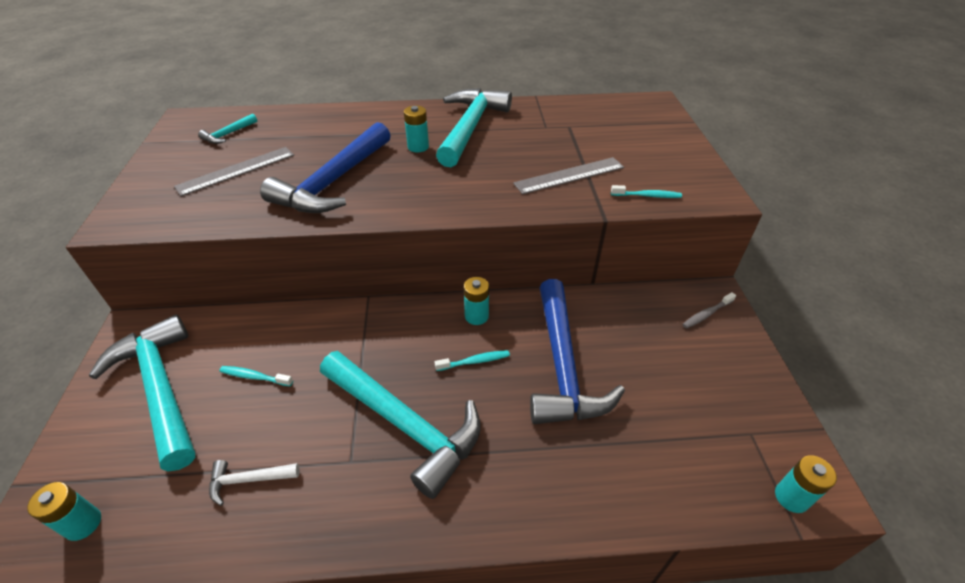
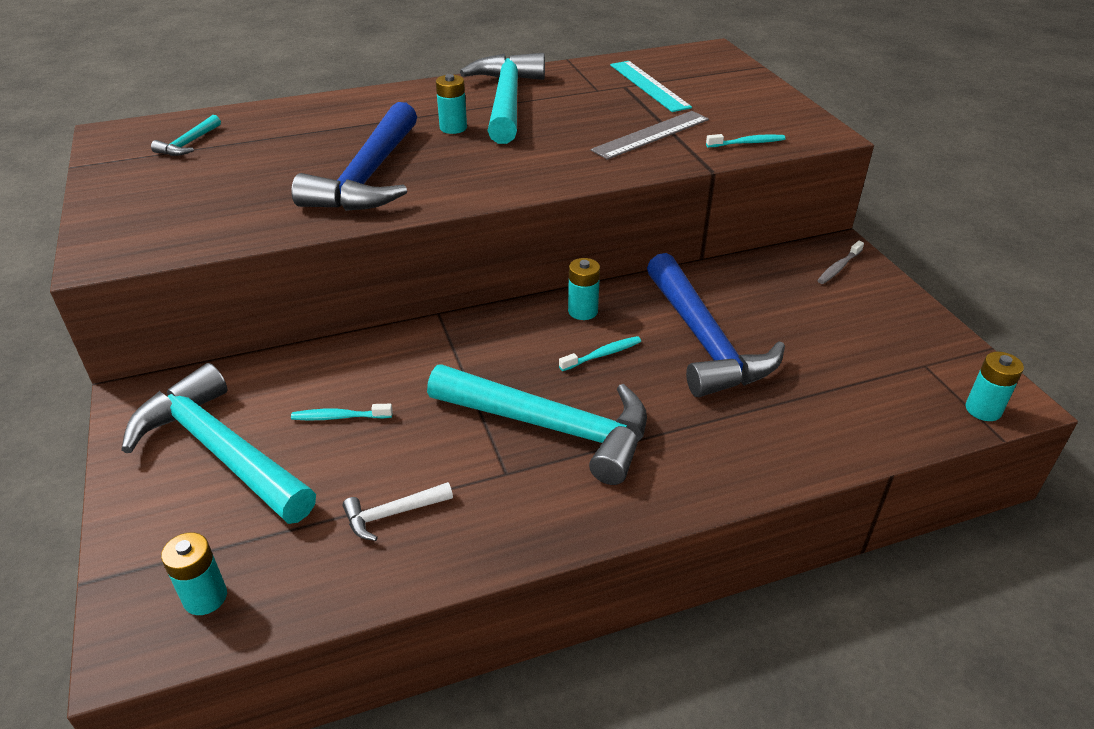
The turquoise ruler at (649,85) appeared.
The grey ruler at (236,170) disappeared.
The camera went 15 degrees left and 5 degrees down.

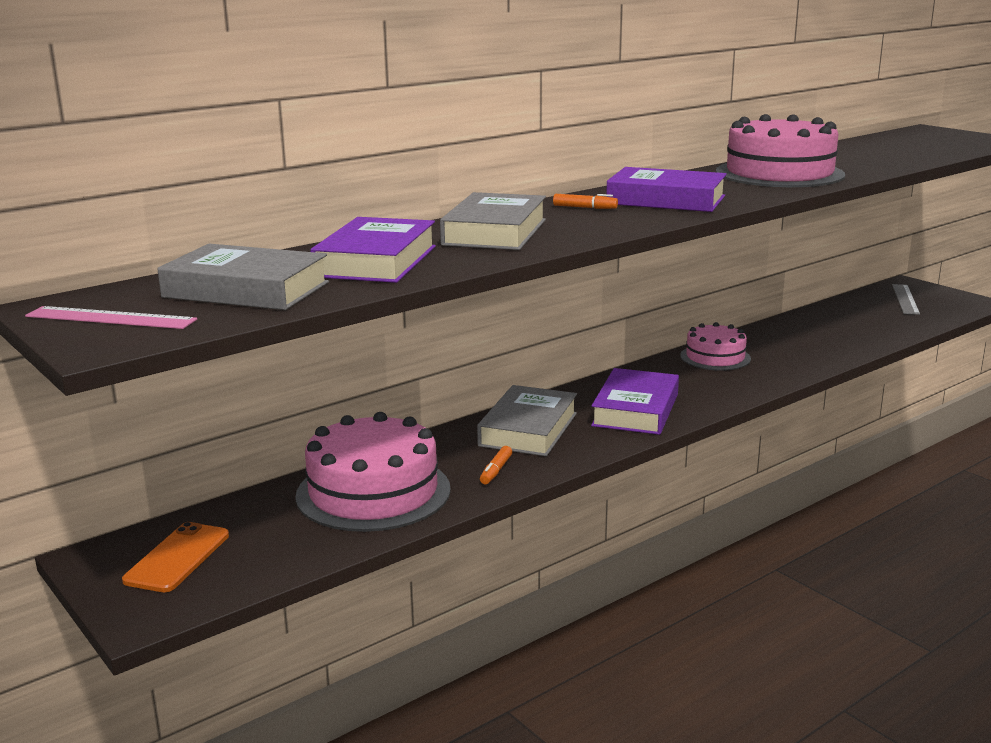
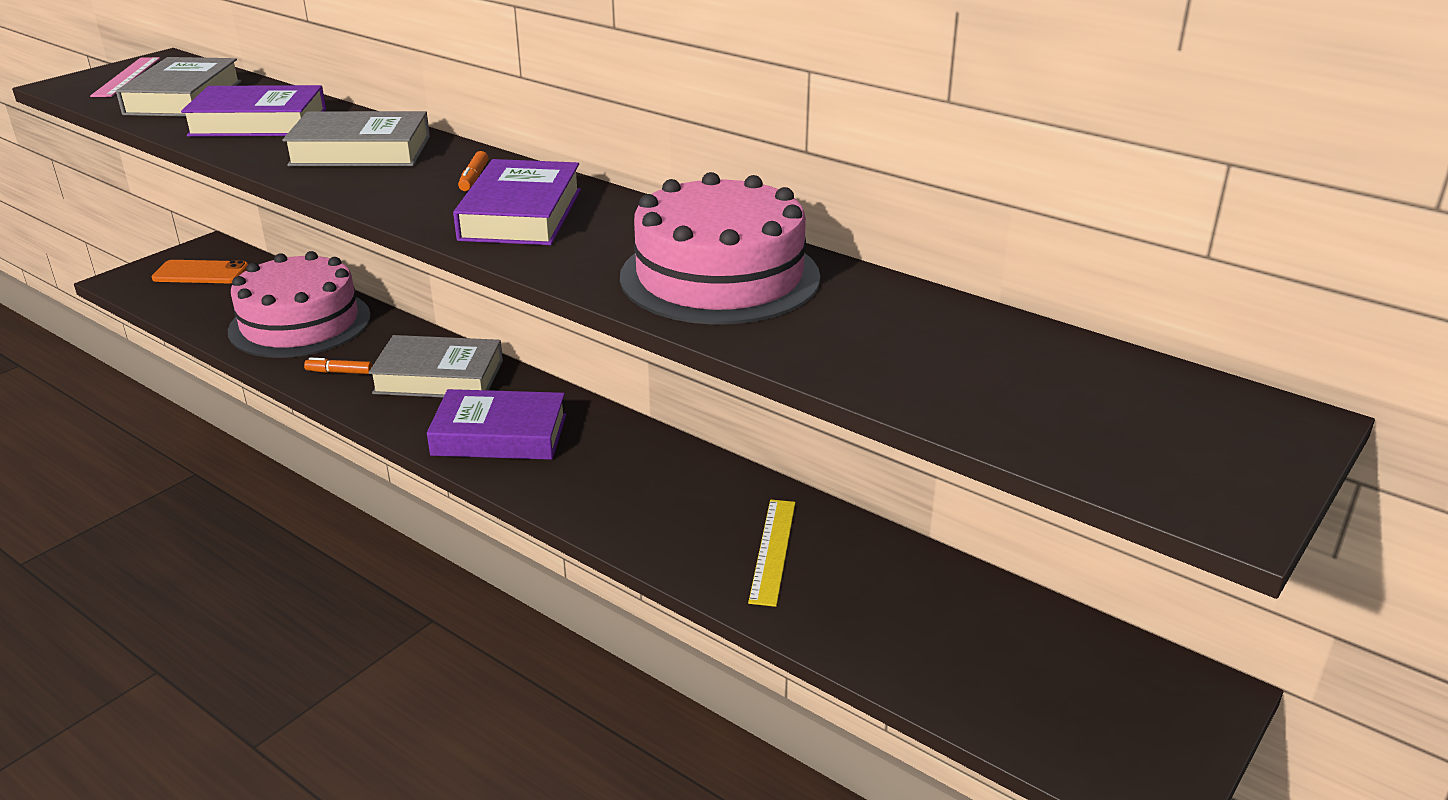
The yellow ruler at (772,550) appeared.
The pink cake at (715,357) disappeared.
The grey ruler at (905,299) disappeared.
The camera went 75 degrees right and 10 degrees up.

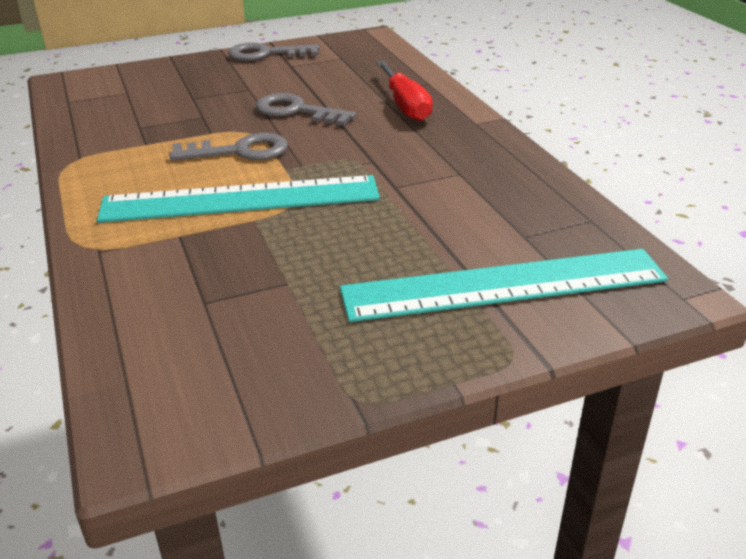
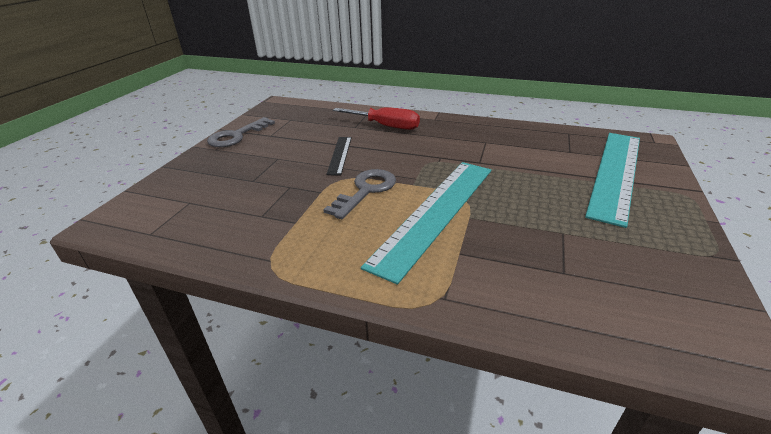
The grey key at (297,111) was replaced by the black ruler at (339,155).
The camera went 50 degrees left and 0 degrees up.

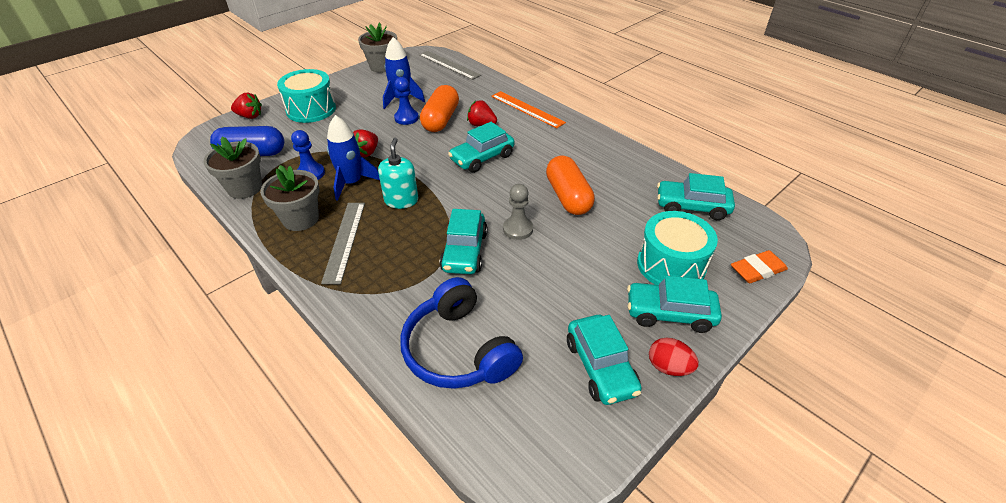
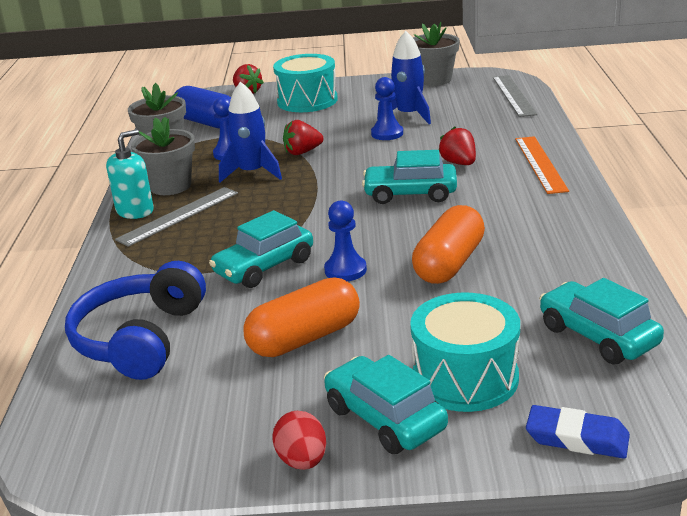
The turquoise soap dispenser moved from (401,200) to (135,211).
The orange capsule moved from (440,120) to (304,338).
The grey pawn at (518,229) became the blue pawn at (345,270).
The orange eraser at (757,270) became the blue eraser at (577,438).
The turquoise car at (601,367) disappeared.
The camera went 45 degrees right and 15 degrees down.

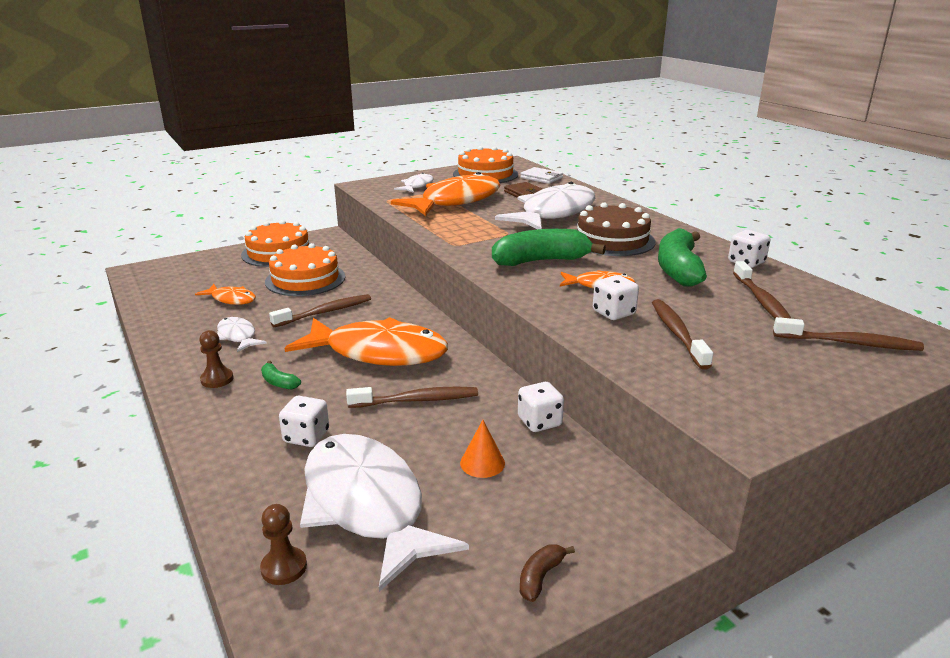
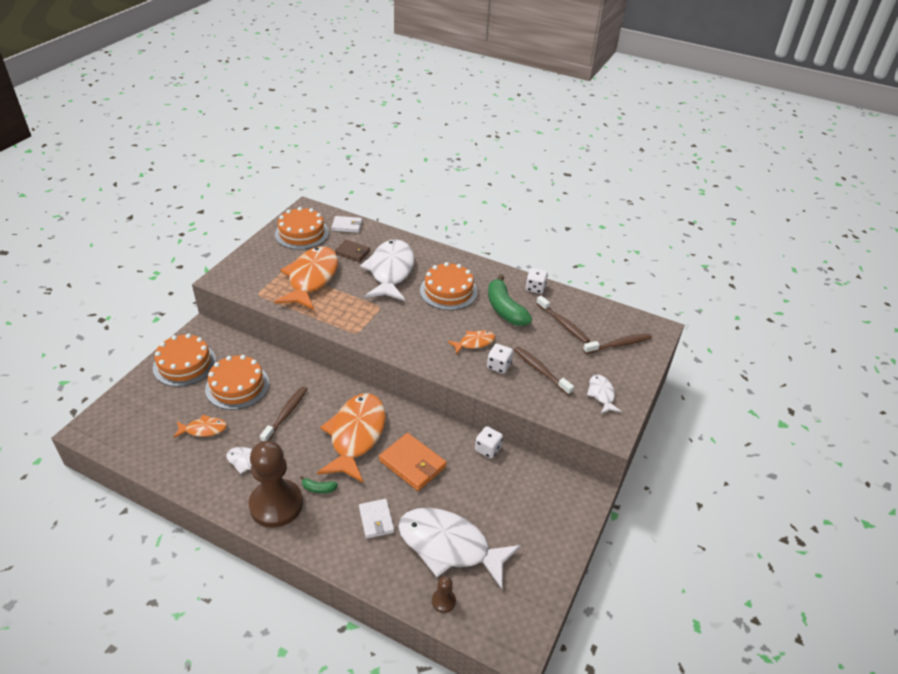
The brown pawn at (217,379) changed to 2.39 times the size.
The orange fish at (378,352) turned 60 degrees counterclockwise.
The white dice at (306,437) was replaced by the white wallet at (376,520).
The brown toothbrush at (417,400) was replaced by the orange wallet at (412,464).
The brown cake at (612,240) became the orange cake at (448,291).
The white fish moved from (417,186) to (601,394).
The orange cone at (482,463) disappeared.
The green banana at (541,261) disappeared.
The brown banana at (540,577) disappeared.
The camera went 35 degrees left and 15 degrees up.

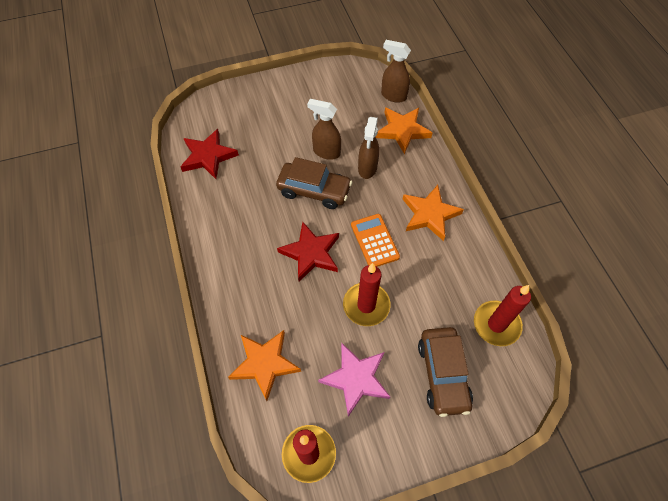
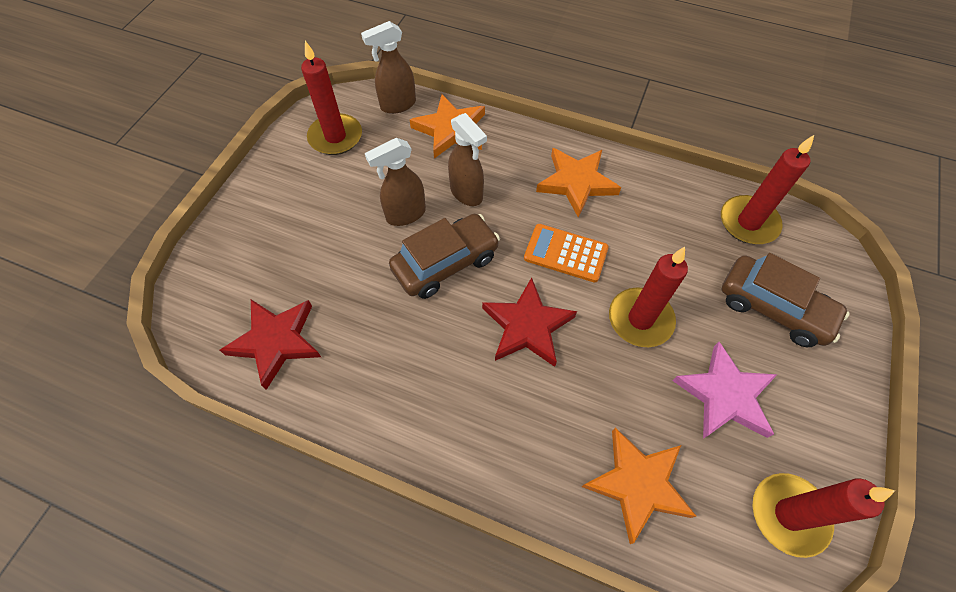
The red candle at (335,137) appeared.
The camera went 50 degrees left and 0 degrees up.

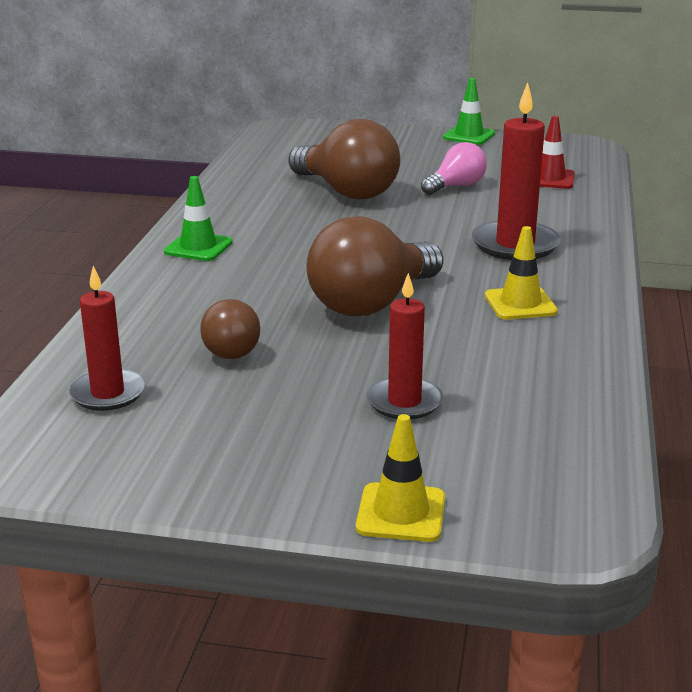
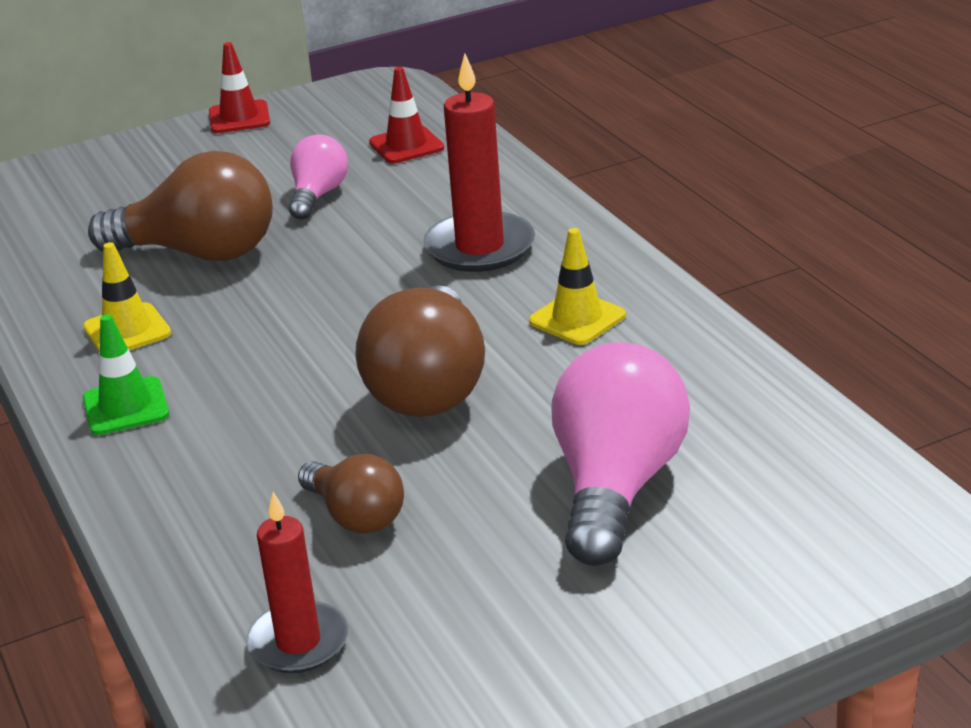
The yellow traffic cone moved from (401,513) to (127,330).
The green traffic cone at (469,136) became the red traffic cone at (239,117).
The red candle at (404,402) was replaced by the pink light bulb at (616,486).
The camera went 35 degrees left and 5 degrees up.

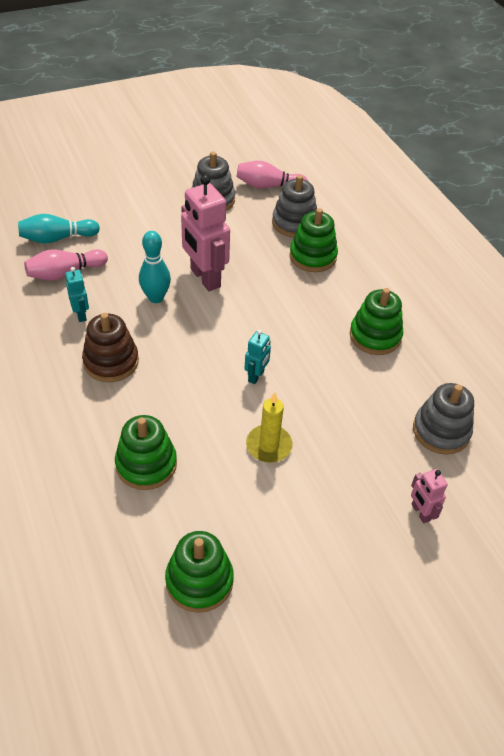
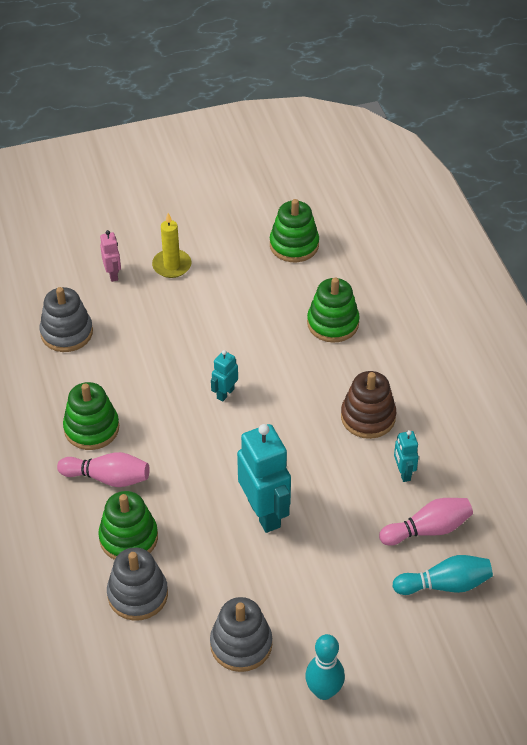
The pink bowling pin moved from (268,186) to (108,478).
The yellow candle moved from (269,445) to (172,265).
The pink robot at (205,278) became the turquoise robot at (264,513).
The turquoise bowling pin moved from (156,298) to (324,691).
The camera went 170 degrees left and 0 degrees up.

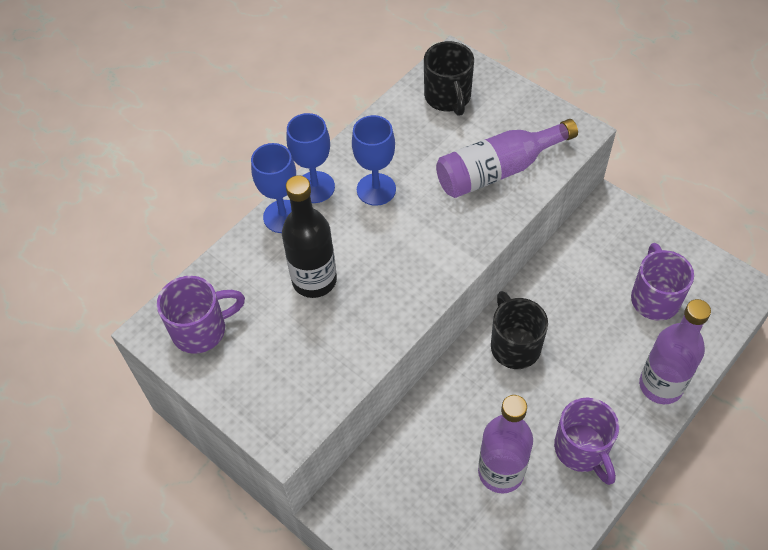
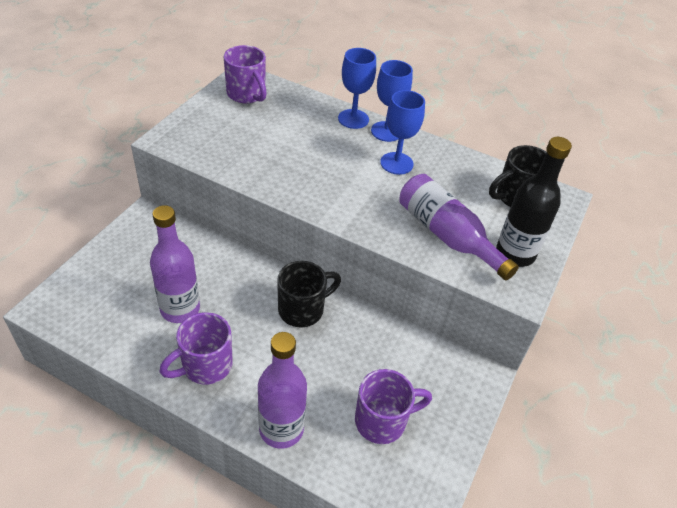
The black bottle moved from (314,280) to (515,253).
The camera went 70 degrees right and 10 degrees down.

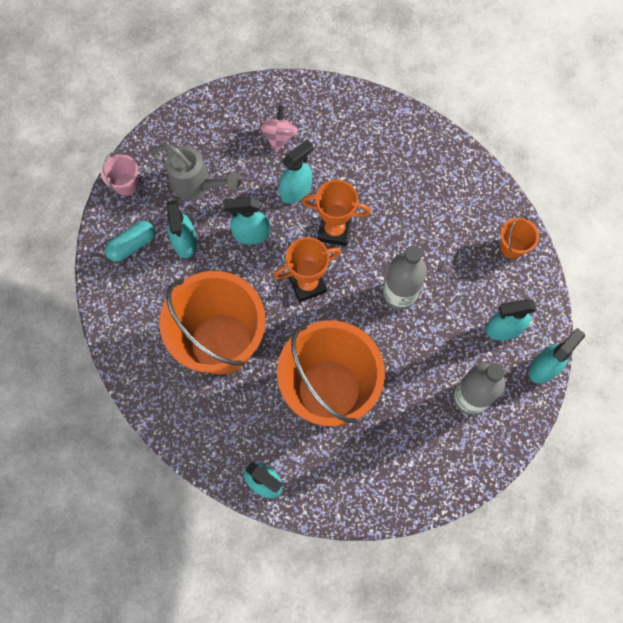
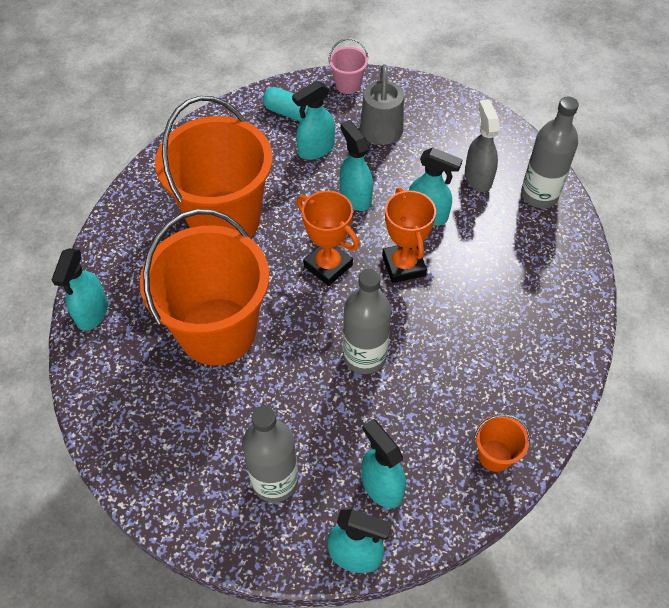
The pink spinning top at (279,137) was replaced by the grey spray bottle at (478,177).
The grey bottle at (539,195) appeared.
The camera went 65 degrees right and 15 degrees down.

